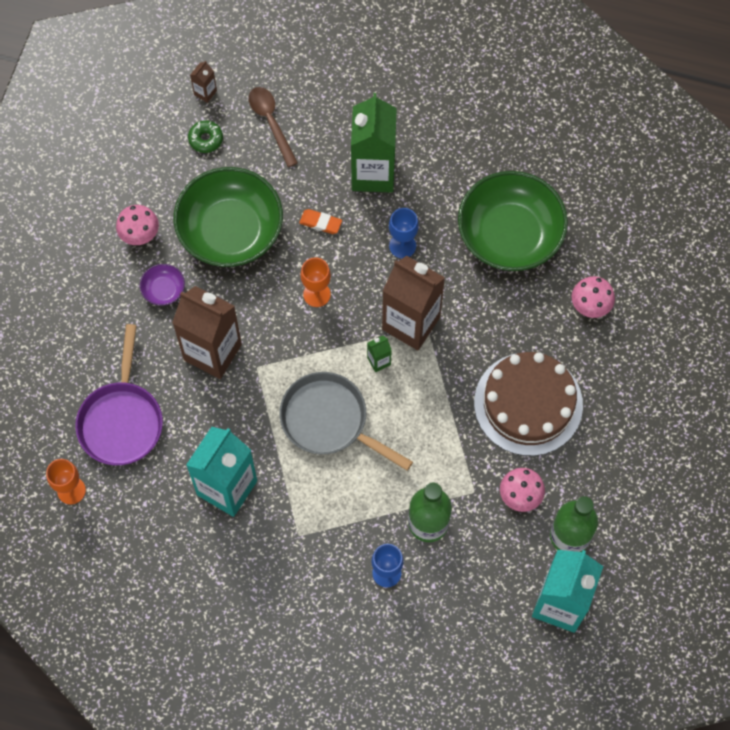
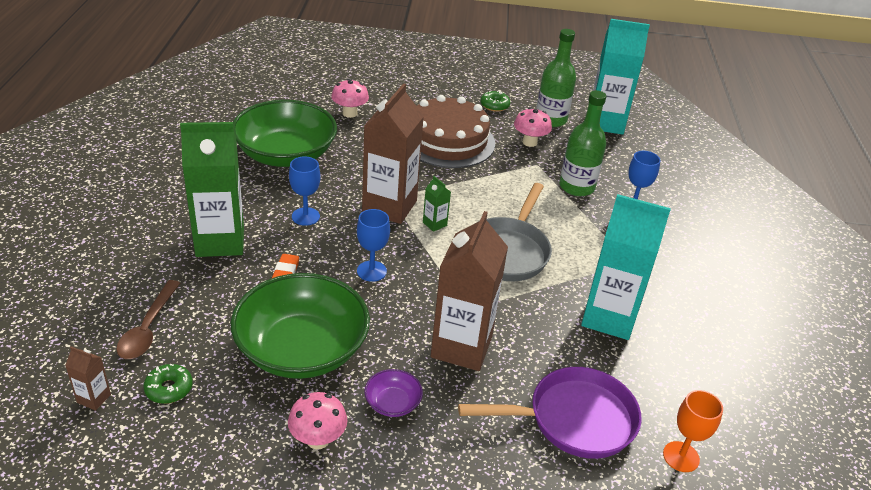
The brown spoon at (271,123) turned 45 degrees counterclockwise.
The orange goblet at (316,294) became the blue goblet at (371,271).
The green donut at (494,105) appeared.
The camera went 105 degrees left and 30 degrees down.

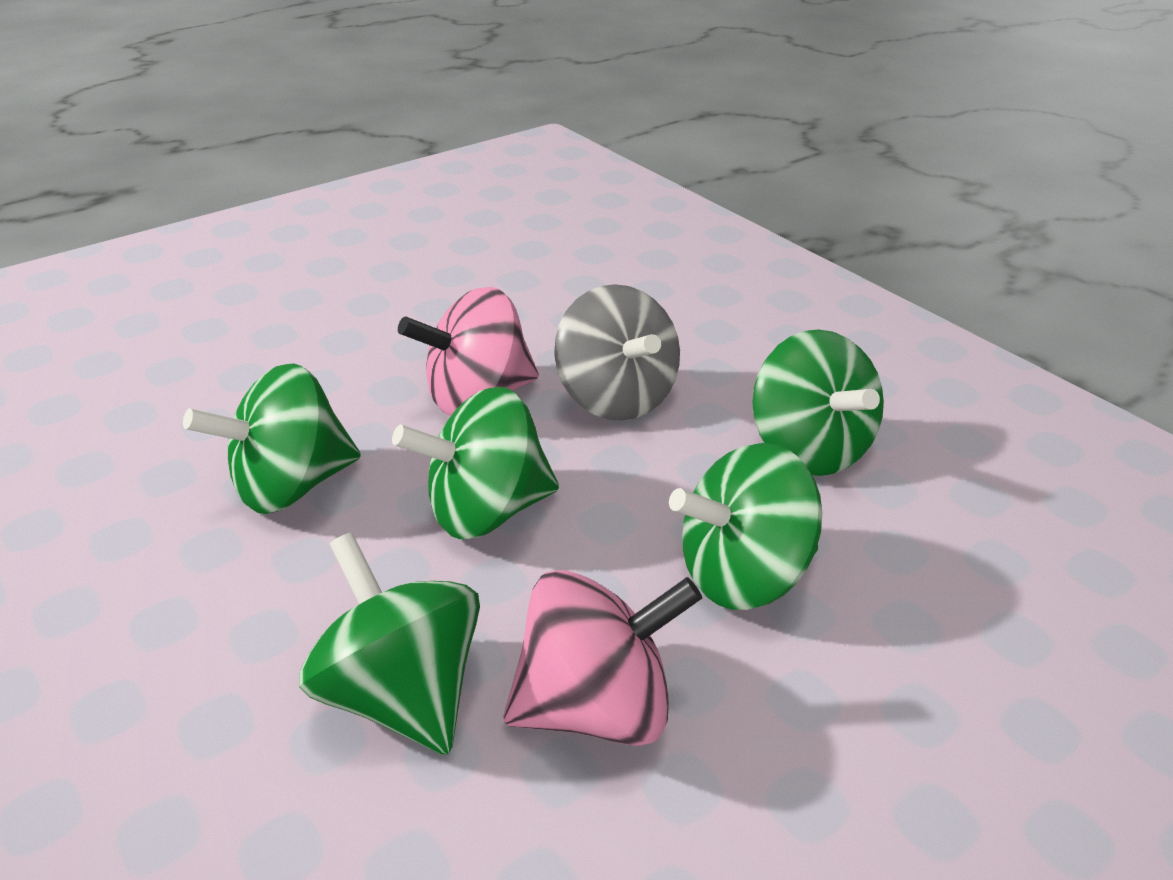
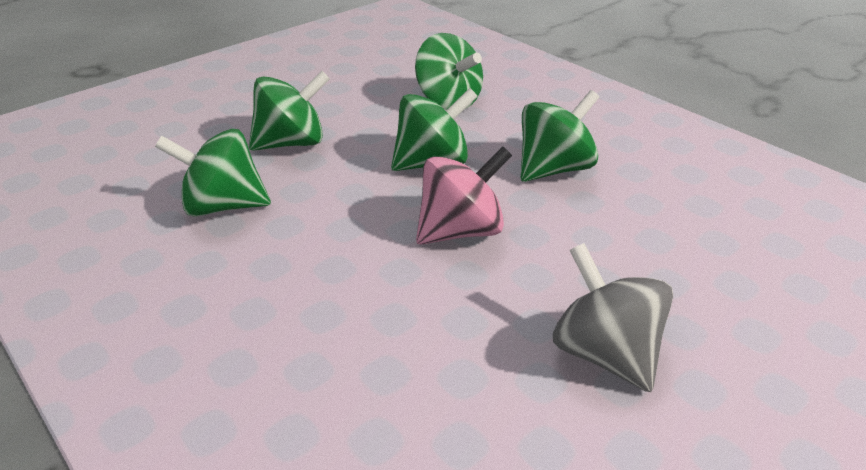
The green spinning top at (808,449) turned 60 degrees counterclockwise.
The grey spinning top moved from (616,397) to (604,353).
The pink spinning top at (596,705) disappeared.
The camera went 175 degrees right and 0 degrees up.

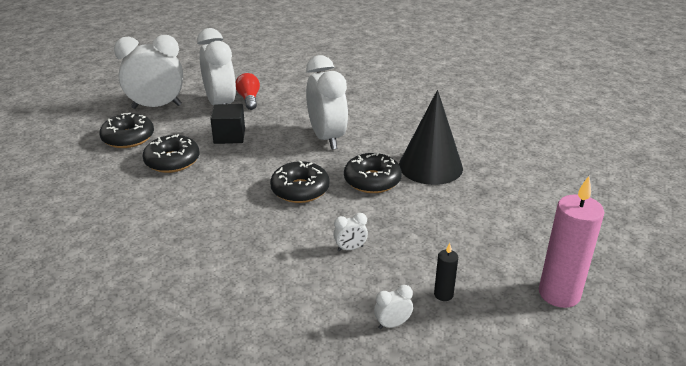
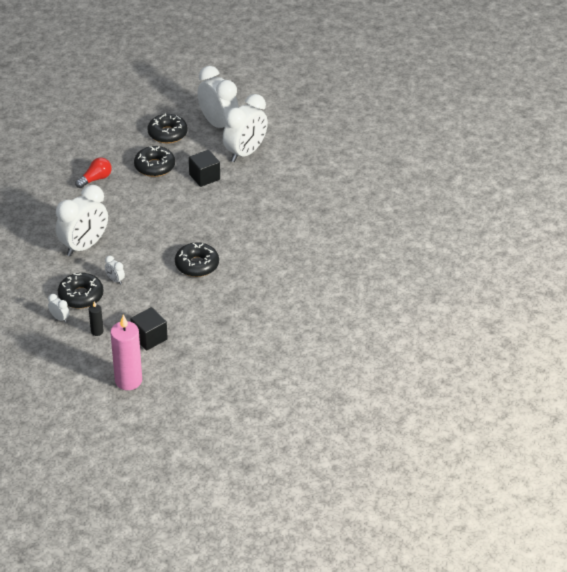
The white clock moved from (327,138) to (84,246).
The black donut moved from (300,190) to (81,296).
The red light bulb moved from (249,99) to (95,179).
The black cube at (149,338) appeared.
The black cone at (430,166) disappeared.
The camera went 60 degrees right and 10 degrees up.

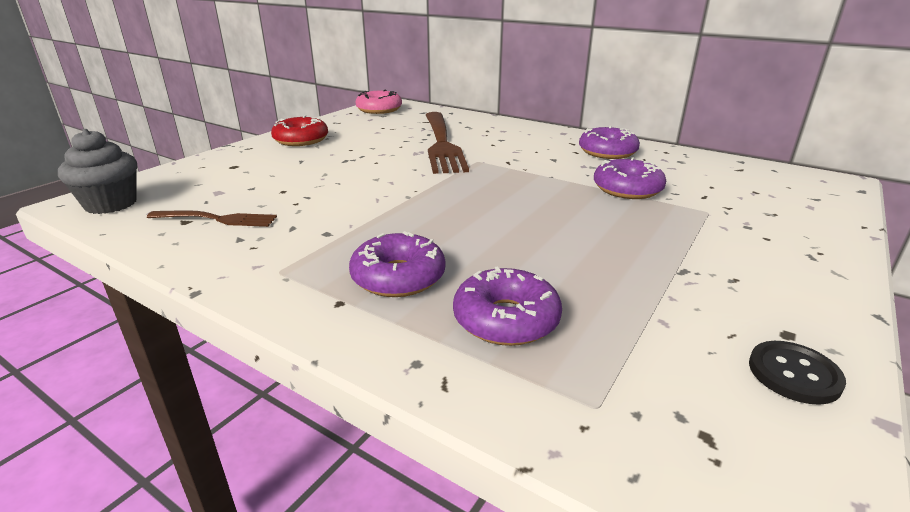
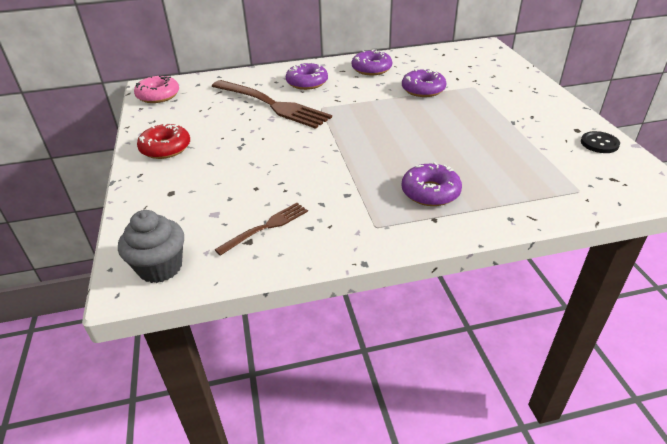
The purple donut moved from (506,319) to (307,82).
The camera went 45 degrees left and 10 degrees up.

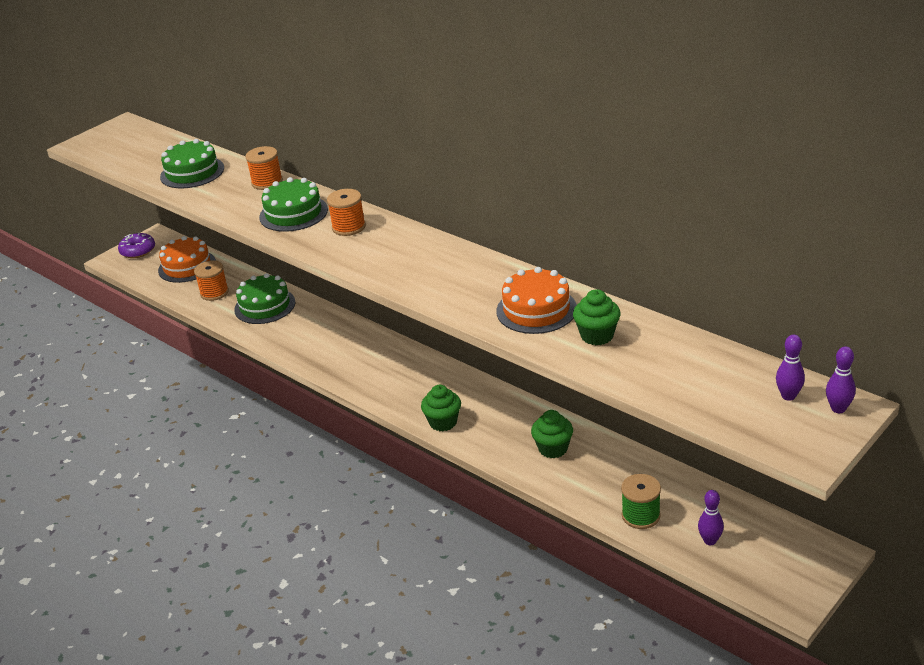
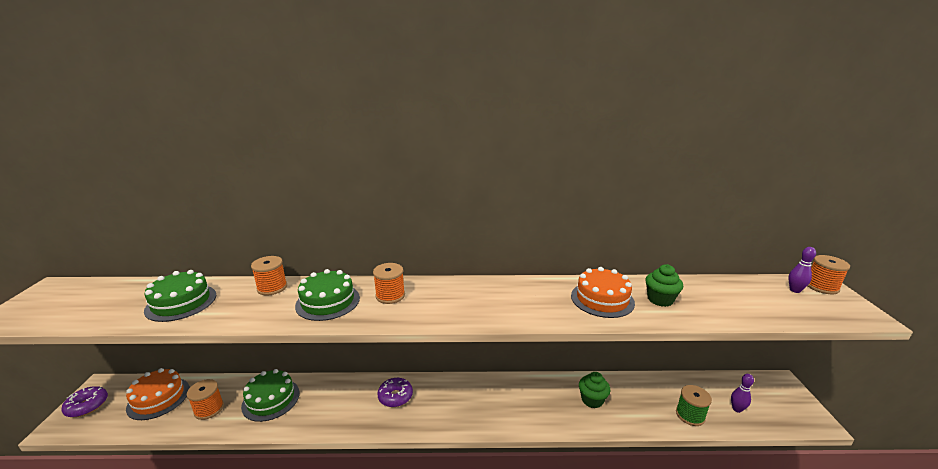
The purple donut at (395,396) appeared.
The purple bowling pin at (838,409) was replaced by the orange spool at (821,287).
The green cupcake at (443,422) disappeared.
The camera went 45 degrees left and 10 degrees down.

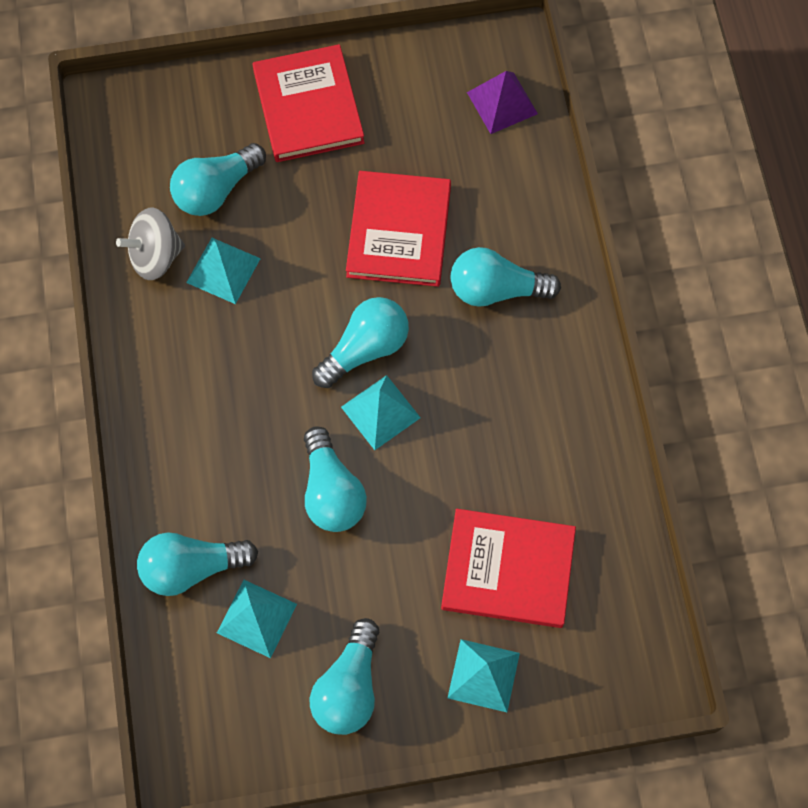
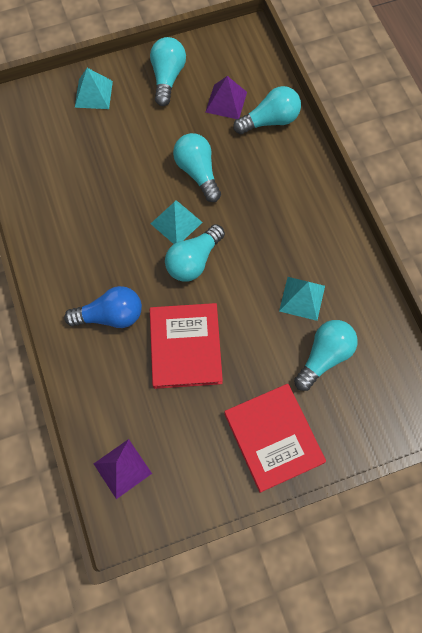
The turquoise light bulb at (496,289) became the blue light bulb at (110,315).
The turquoise pyramid at (257,618) became the purple pyramid at (226,102).
The grey spinning top at (155,256) disappeared.
The red book at (508,570) disappeared.
The camera went 170 degrees right and 0 degrees up.

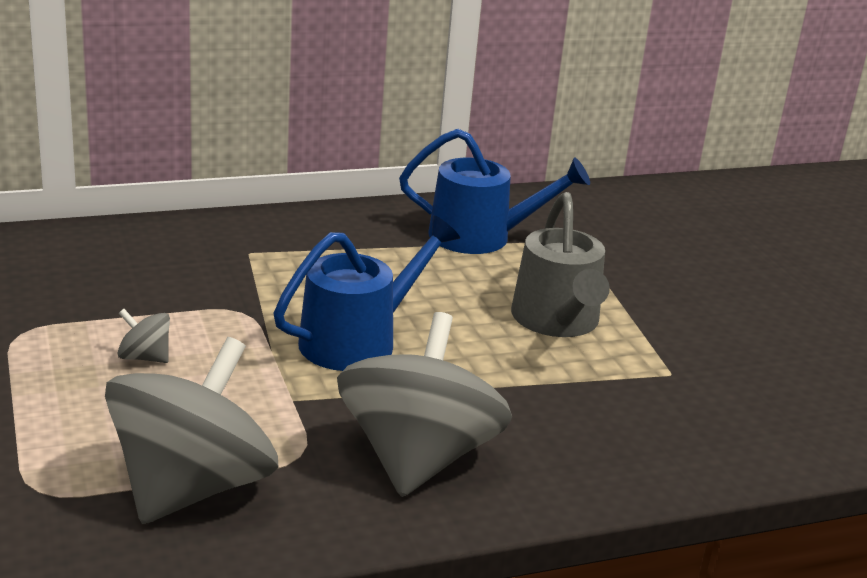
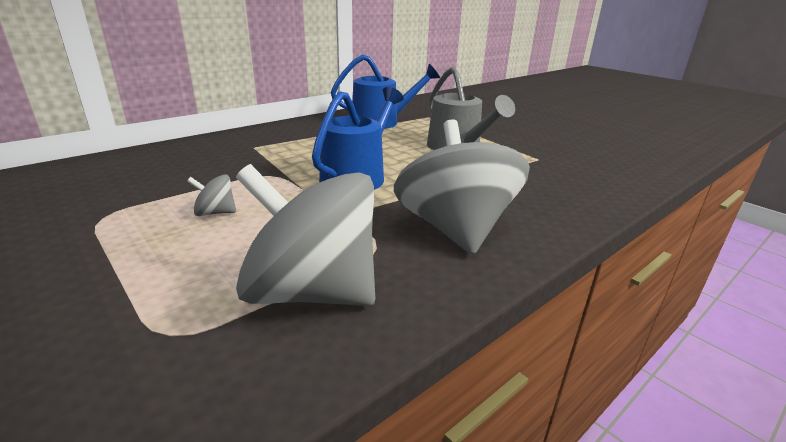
The grey spinning top at (192,487) turned 75 degrees counterclockwise.
The camera went 20 degrees left and 0 degrees up.

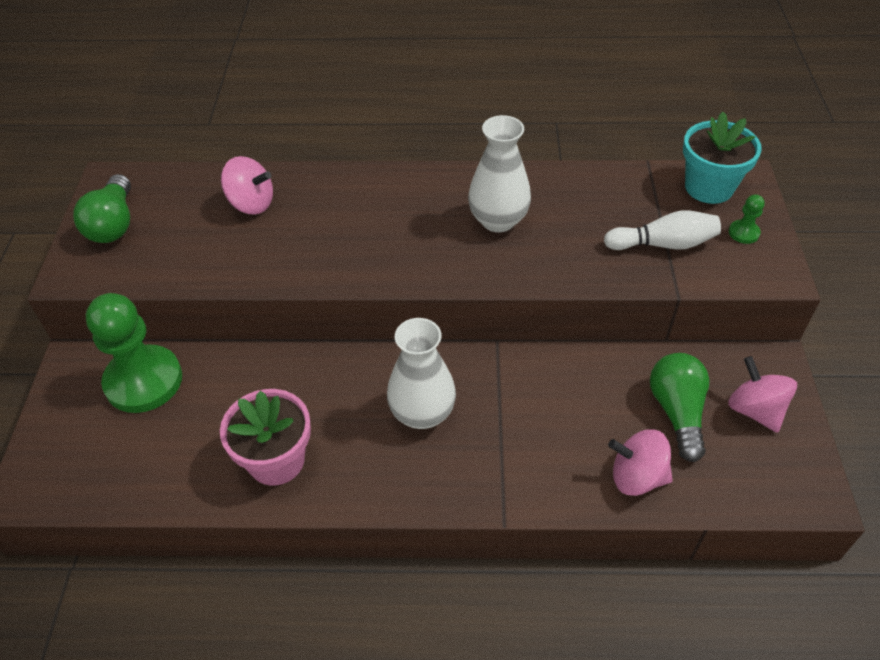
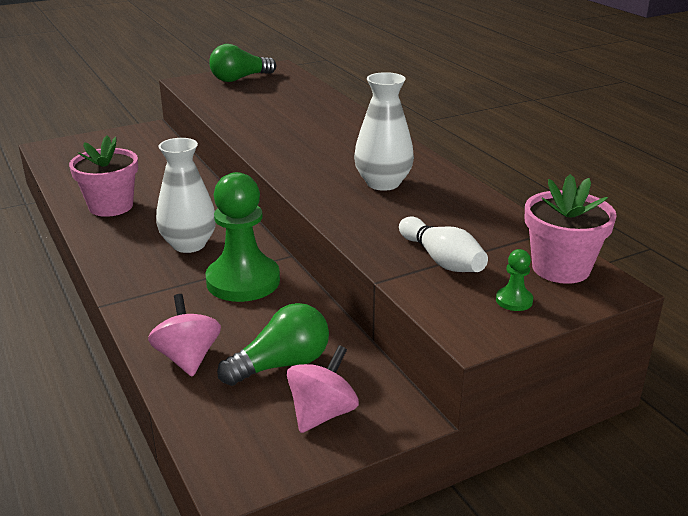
The green pawn moved from (144,381) to (243,281).
The turquoise flower pot at (709,187) became the pink flower pot at (560,268).
The pink spinning top at (251,204) disappeared.
The camera went 60 degrees right and 20 degrees down.

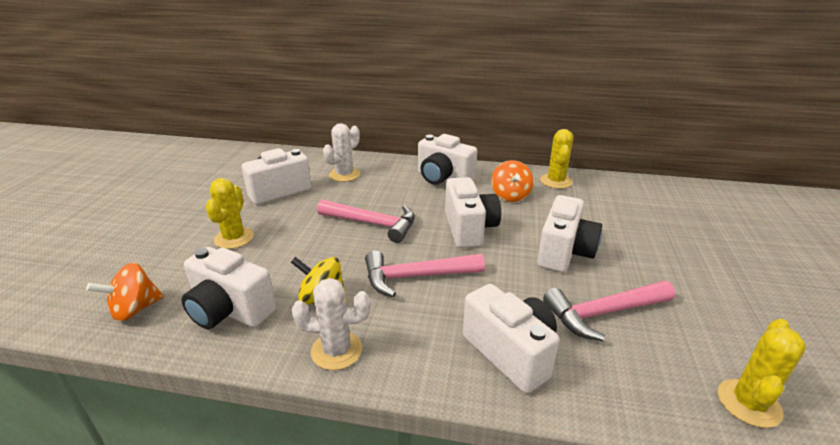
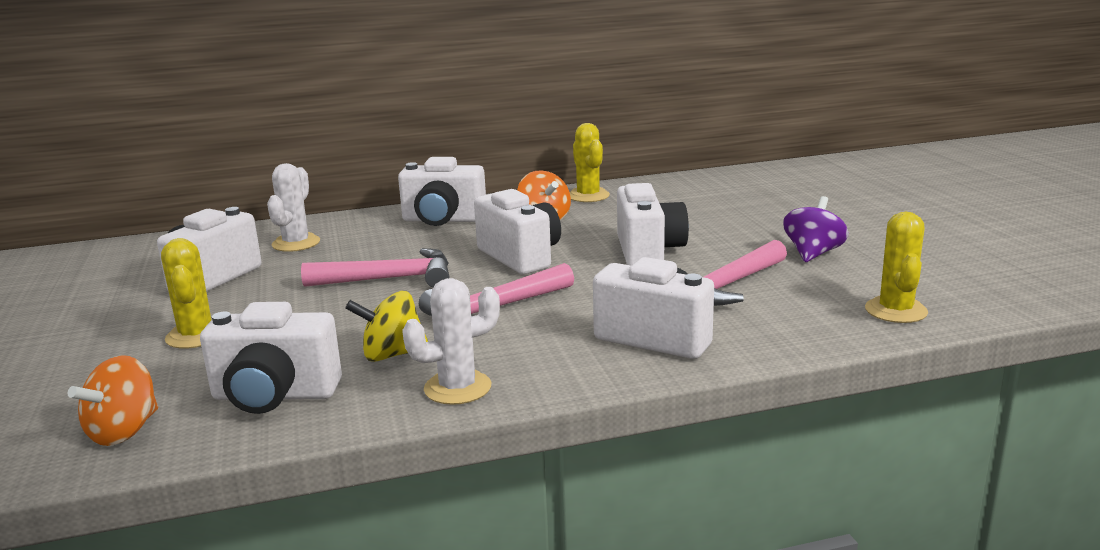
The purple spinning top at (813,254) appeared.
The camera went 25 degrees left and 10 degrees down.

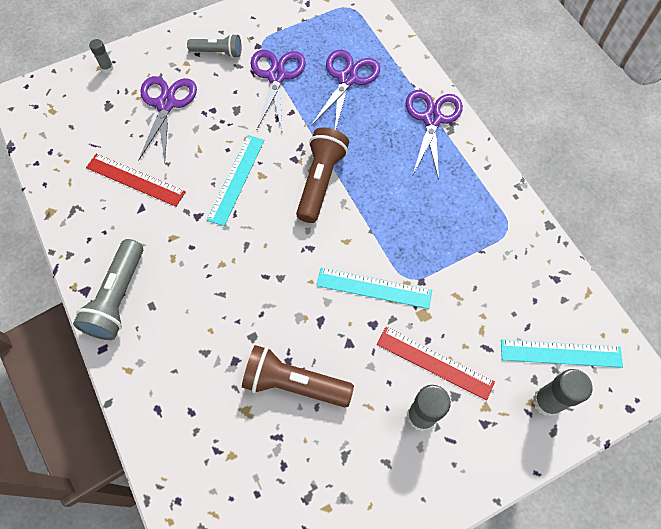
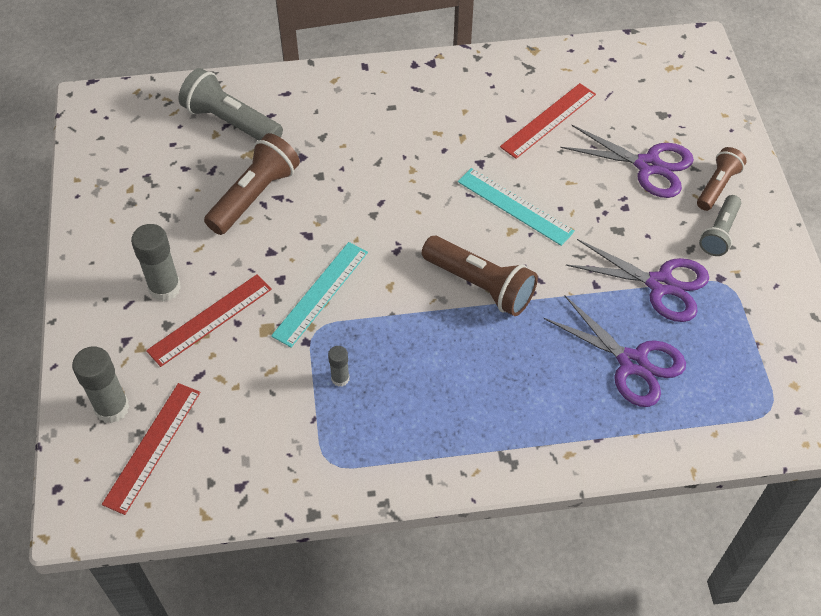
The turquoise ruler at (561,353) became the red ruler at (152,447).
The grey flashlight moved from (118,298) to (231,122).
The grey glue stick moved from (107,68) to (340,378).
The brown flashlight at (717,186) appeared.
The purple scissors at (432,119) disappeared.
The camera went 110 degrees right and 10 degrees down.

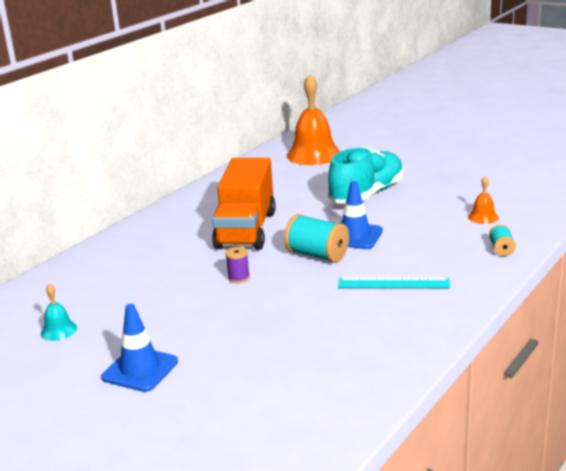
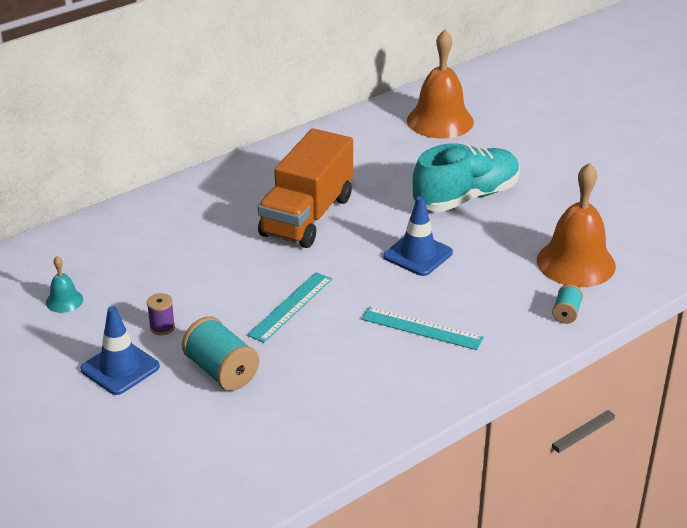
The purple spool moved from (239,278) to (162,327).
The turquoise spool moved from (317,255) to (221,371).
The turquoise ruler at (290,306) appeared.
The orange bell at (483,217) changed to 2.20 times the size.
The camera went 15 degrees right and 10 degrees up.

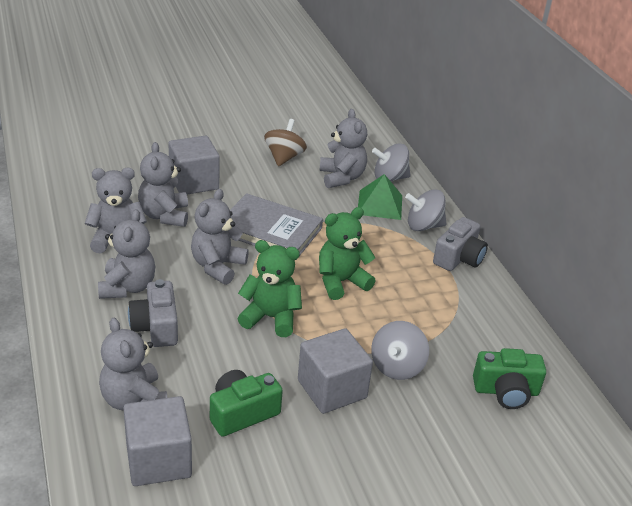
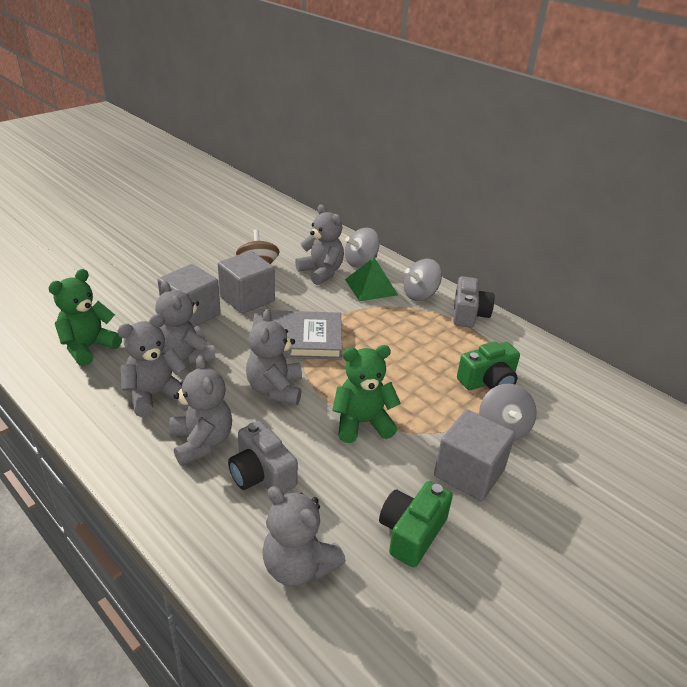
The green teddy bear moved from (341,282) to (88,347).
The grey cube moved from (158,460) to (247,299).
The green camera moved from (506,391) to (488,381).
The camera went 25 degrees left and 0 degrees up.

